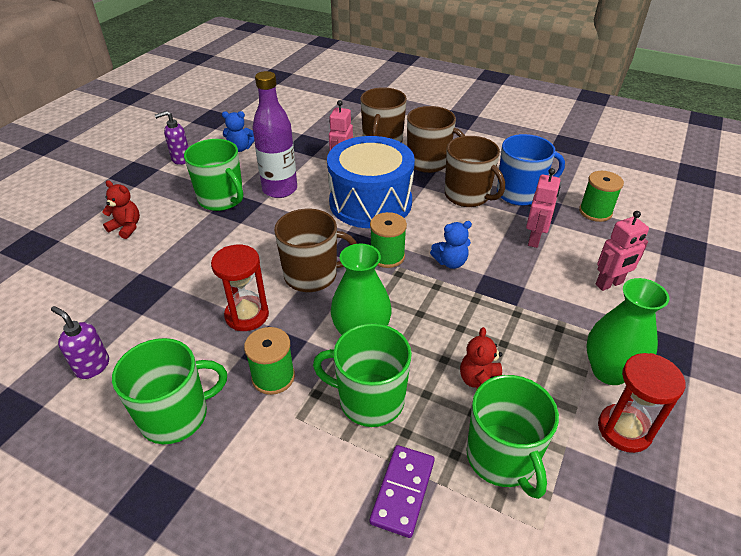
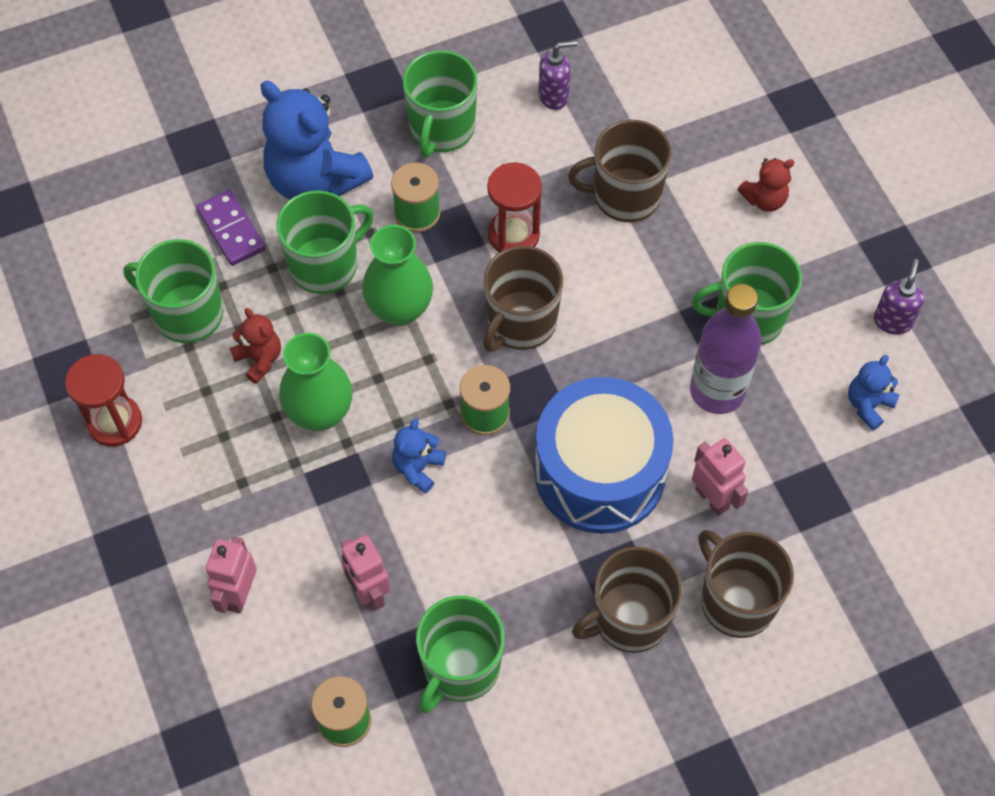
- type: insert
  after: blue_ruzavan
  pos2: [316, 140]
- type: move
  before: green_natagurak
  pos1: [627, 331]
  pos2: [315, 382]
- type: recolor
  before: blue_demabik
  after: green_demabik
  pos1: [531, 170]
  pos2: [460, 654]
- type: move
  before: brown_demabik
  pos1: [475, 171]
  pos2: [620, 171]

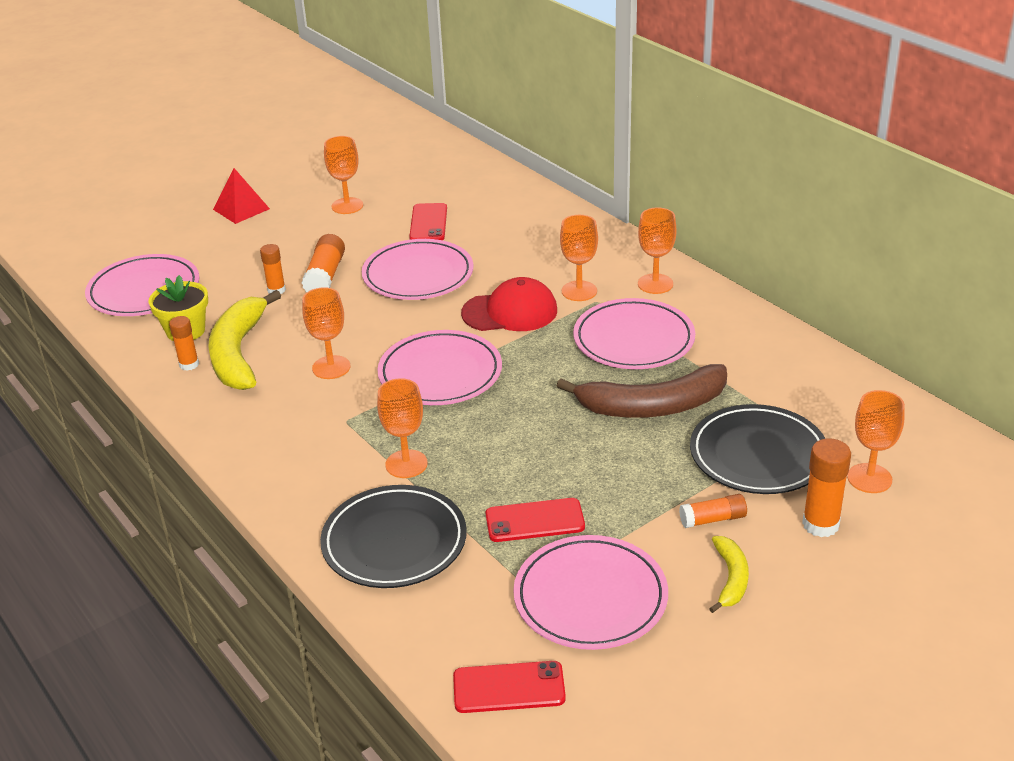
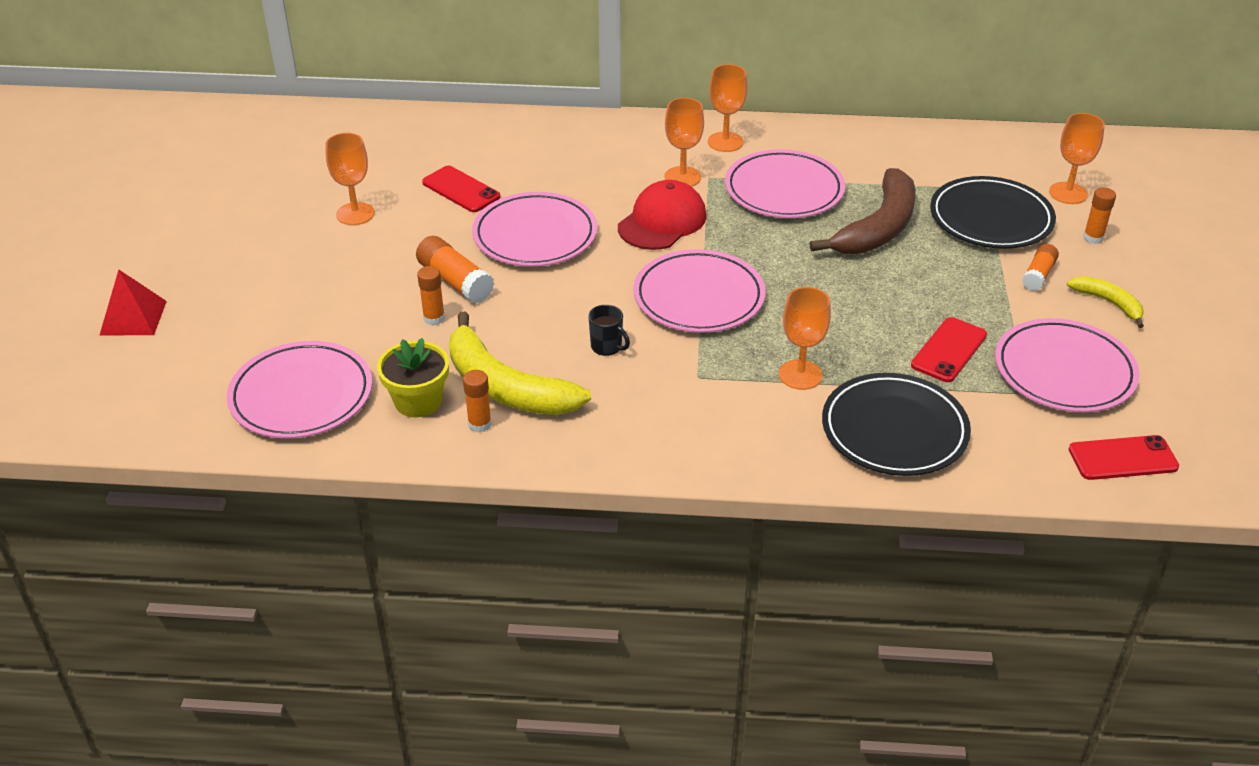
- type: move
  before: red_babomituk
  pos1: [241, 196]
  pos2: [133, 303]
- type: replace
  before: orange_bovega
  after: black_demabik
  pos1: [326, 333]
  pos2: [609, 330]
- type: rotate
  before: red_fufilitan
  pos1: [509, 687]
  pos2: [1124, 457]
  turn: 45
- type: resize
  before: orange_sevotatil
  pos1: [826, 487]
  pos2: [1099, 215]
  scale: 0.65

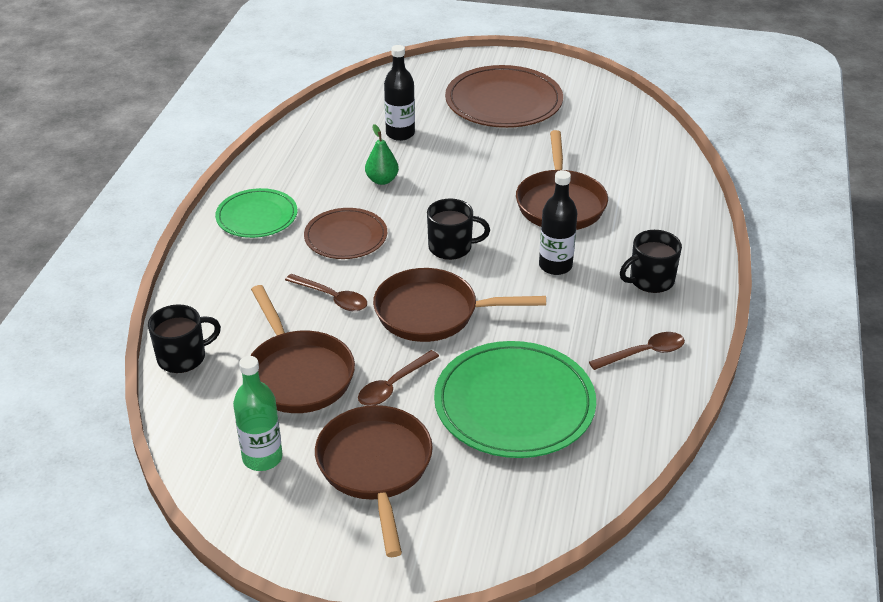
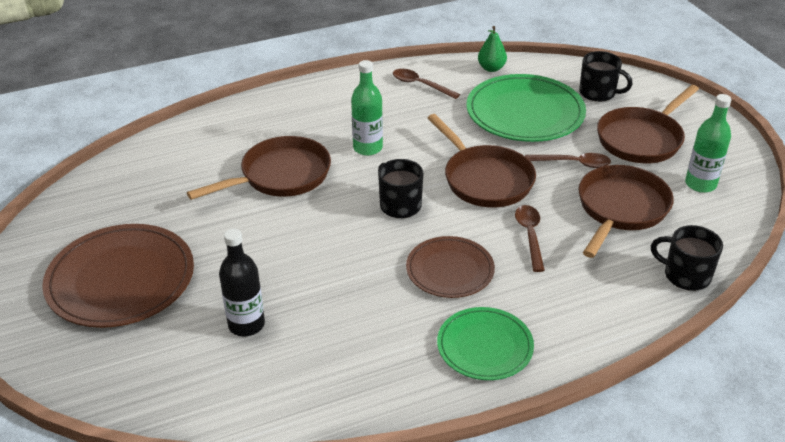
- type: recolor
  before: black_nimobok
  after: green_nimobok
  pos1: [558, 222]
  pos2: [367, 108]
- type: move
  before: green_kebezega
  pos1: [382, 154]
  pos2: [492, 49]
- type: move
  before: black_demabik
  pos1: [651, 261]
  pos2: [606, 76]

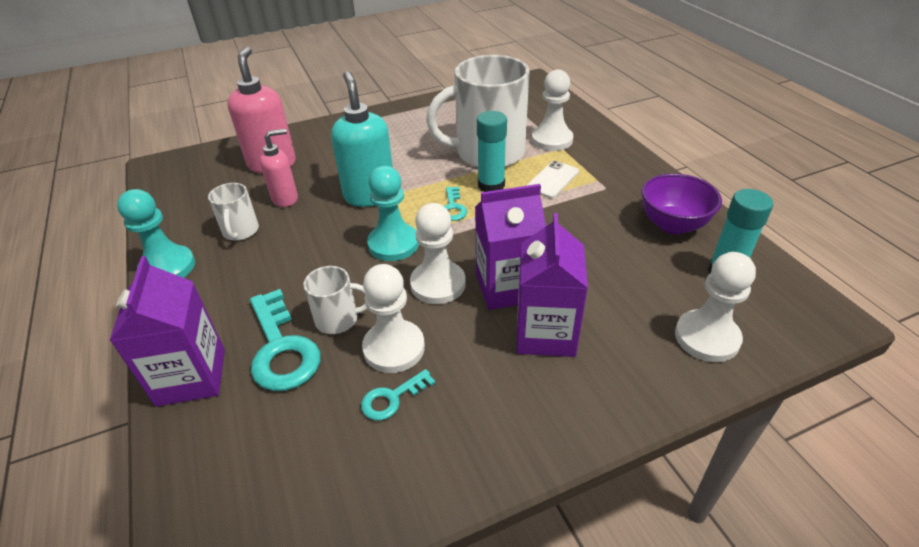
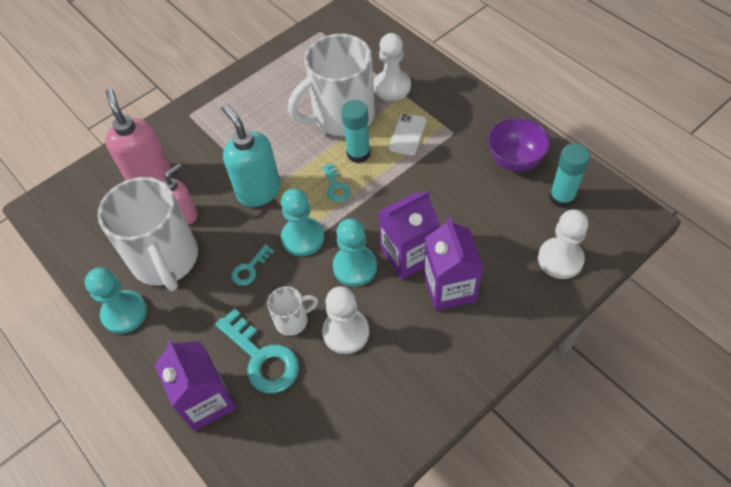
- type: resize
  before: white_demabik
  pos1: [233, 212]
  pos2: [148, 234]
  scale: 2.2
- type: move
  before: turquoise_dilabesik
  pos1: [398, 394]
  pos2: [252, 265]
- type: recolor
  before: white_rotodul
  after: turquoise_rotodul
  pos1: [438, 253]
  pos2: [355, 252]

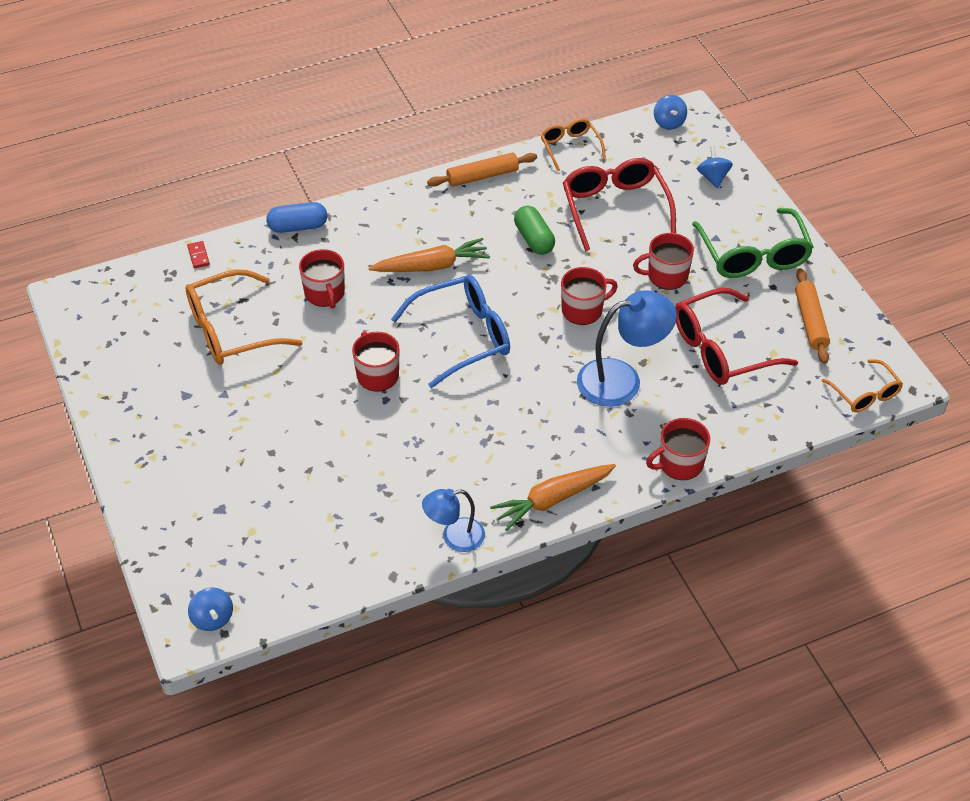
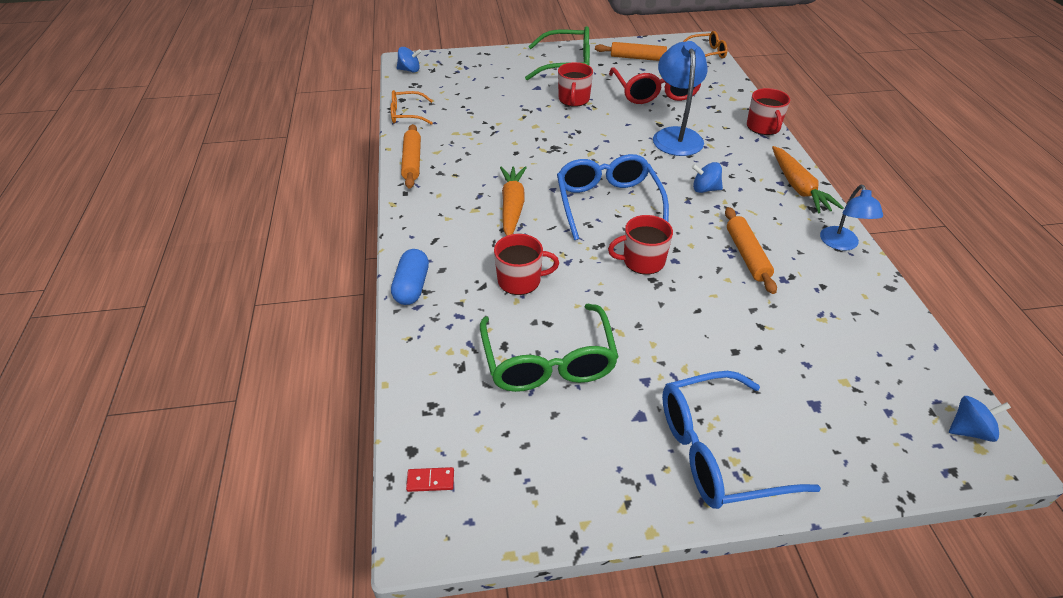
- type: move
  before: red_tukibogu
  pos1: [198, 254]
  pos2: [430, 479]
- type: recolor
  before: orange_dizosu
  after: green_dizosu
  pos1: [244, 317]
  pos2: [549, 348]
- type: insert
  after: blue_dizosu
  pos2: [741, 440]
- type: move
  before: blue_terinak
  pos1: [715, 167]
  pos2: [707, 177]
- type: insert
  after: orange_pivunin
  pos2: [751, 250]
- type: delete
  before: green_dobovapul
  pos1: [534, 230]
- type: delete
  before: red_demabik
  pos1: [589, 296]
- type: delete
  before: red_dizosu
  pos1: [619, 204]

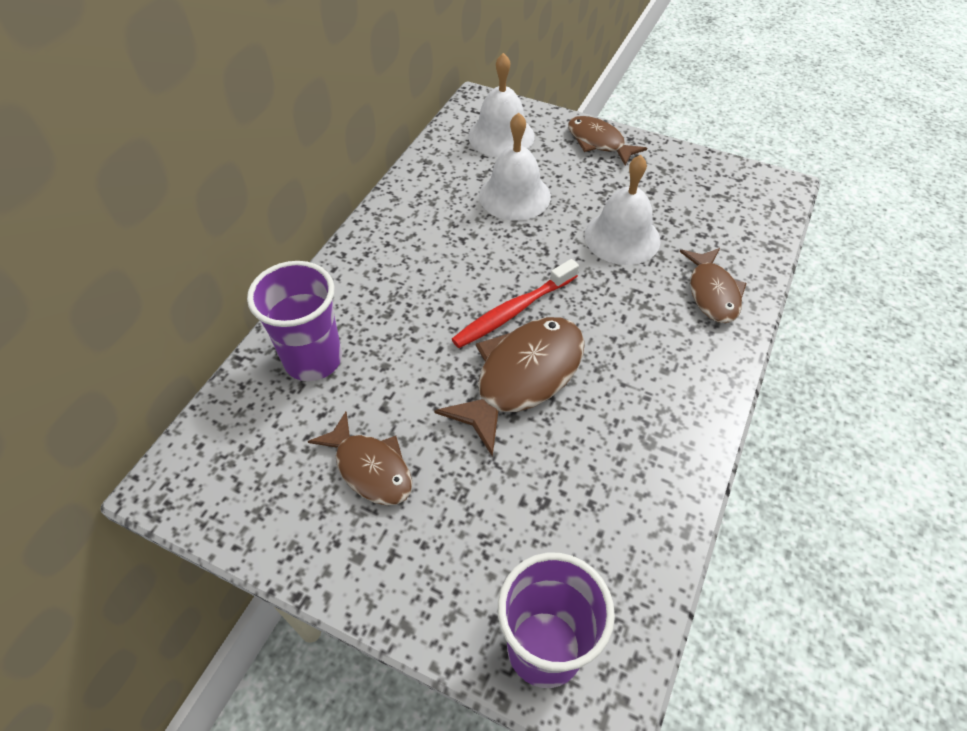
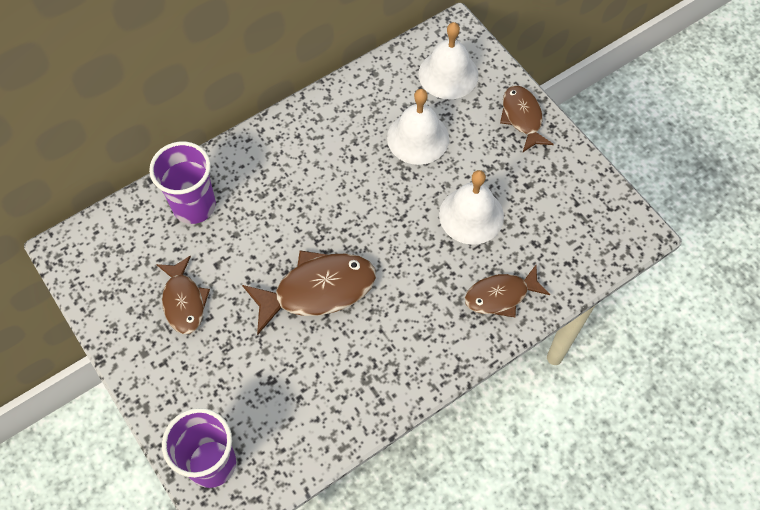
- type: rotate
  before: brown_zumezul
  pos1: [713, 285]
  pos2: [507, 291]
  turn: 45
- type: delete
  before: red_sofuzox
  pos1: [515, 303]

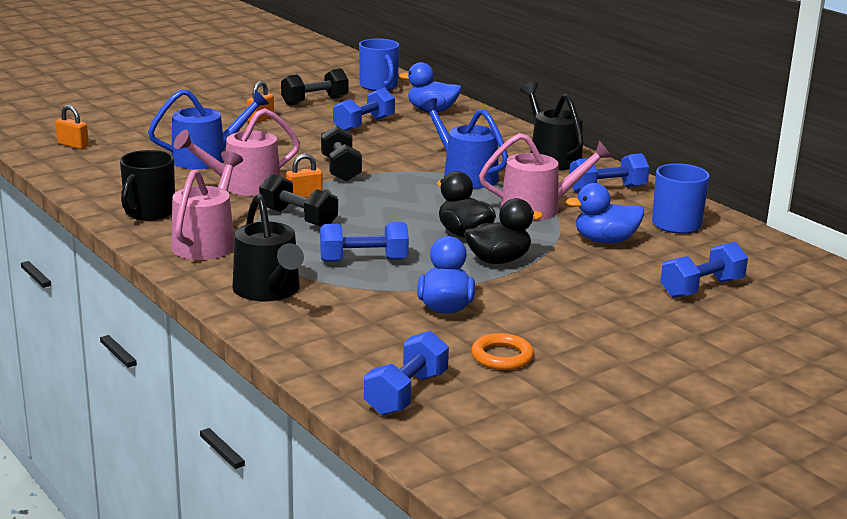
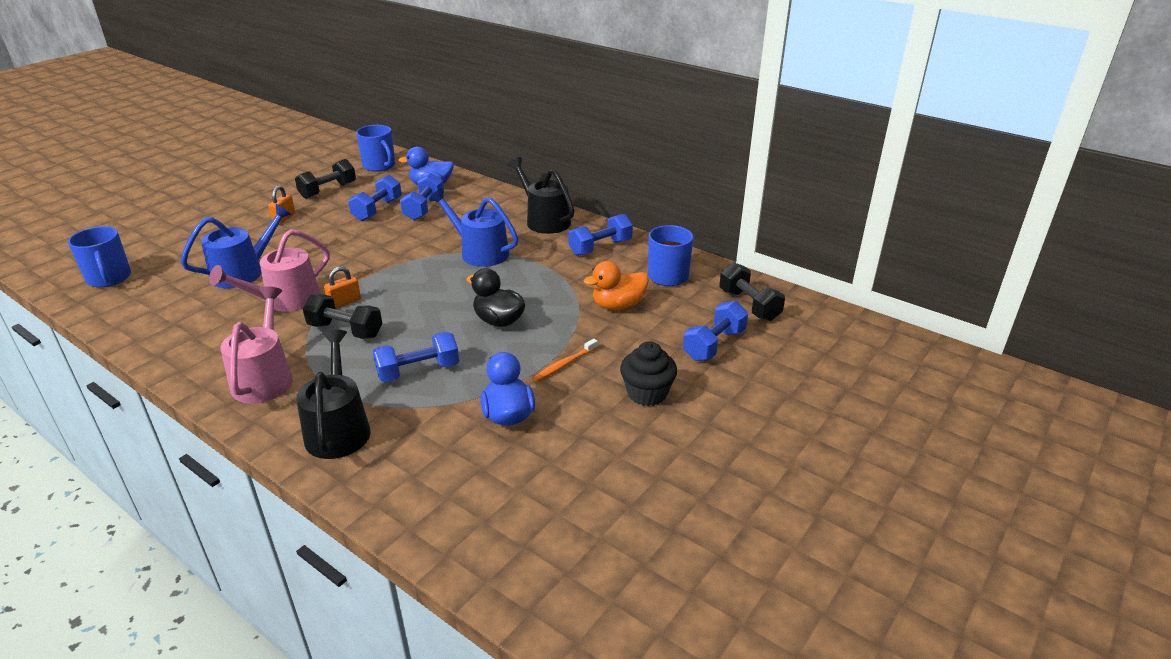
- type: replace
  before: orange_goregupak
  after: blue_demabik
  pos1: [72, 127]
  pos2: [99, 256]
- type: rotate
  before: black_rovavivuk
  pos1: [268, 247]
  pos2: [333, 394]
  turn: -150
- type: move
  before: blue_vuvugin
  pos1: [406, 373]
  pos2: [422, 196]
- type: insert
  after: orange_sofuzox
  pos2: [565, 360]
- type: recolor
  before: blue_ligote
  after: orange_ligote
  pos1: [605, 213]
  pos2: [616, 285]
- type: insert
  after: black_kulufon
  pos2: [648, 374]
- type: move
  before: black_vuvugin
  pos1: [341, 154]
  pos2: [752, 291]
- type: delete
  before: black_demabik
  pos1: [147, 185]
- type: delete
  before: black_ligote
  pos1: [503, 231]
- type: delete
  before: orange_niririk
  pos1: [502, 351]
- type: delete
  before: pink_rovavivuk
  pos1: [545, 176]

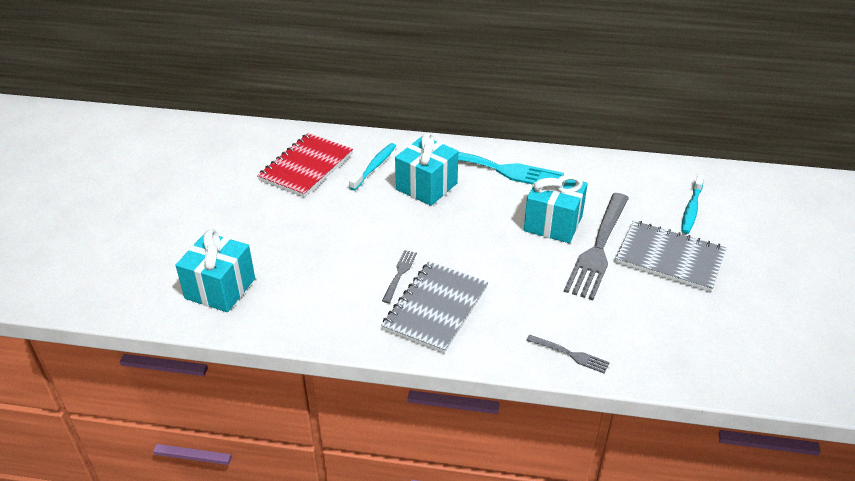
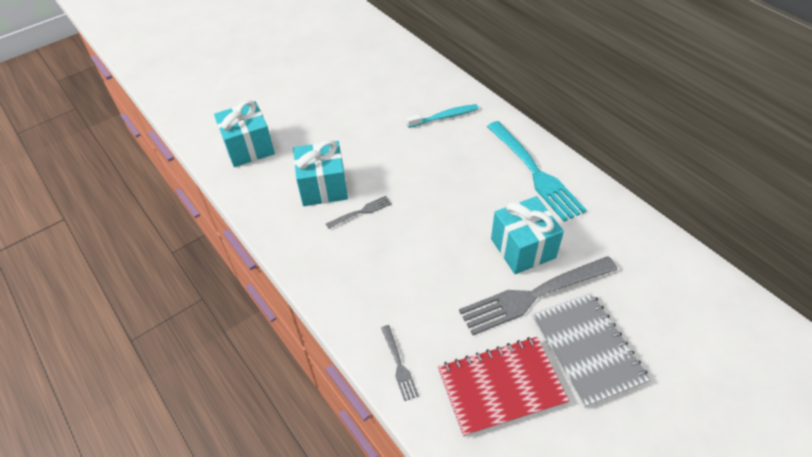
- type: move
  before: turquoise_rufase
  pos1: [426, 169]
  pos2: [320, 173]
- type: move
  before: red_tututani
  pos1: [305, 165]
  pos2: [503, 387]
- type: delete
  before: grey_tututani
  pos1: [434, 307]
- type: delete
  before: turquoise_sofuzox
  pos1: [693, 204]

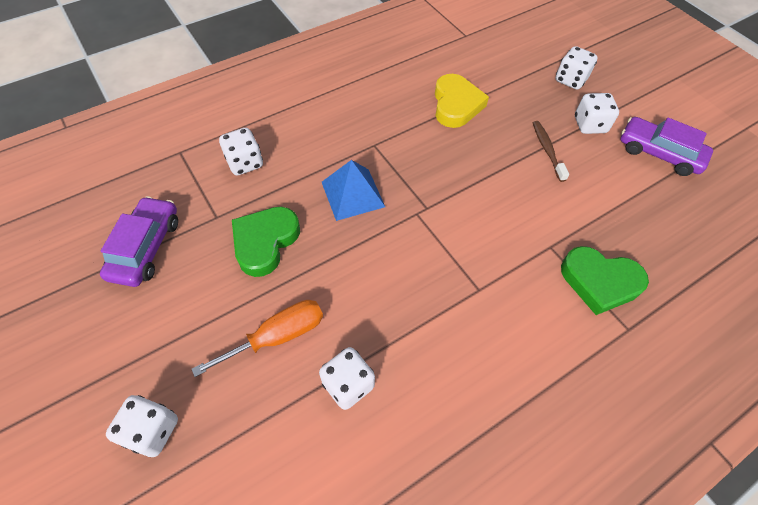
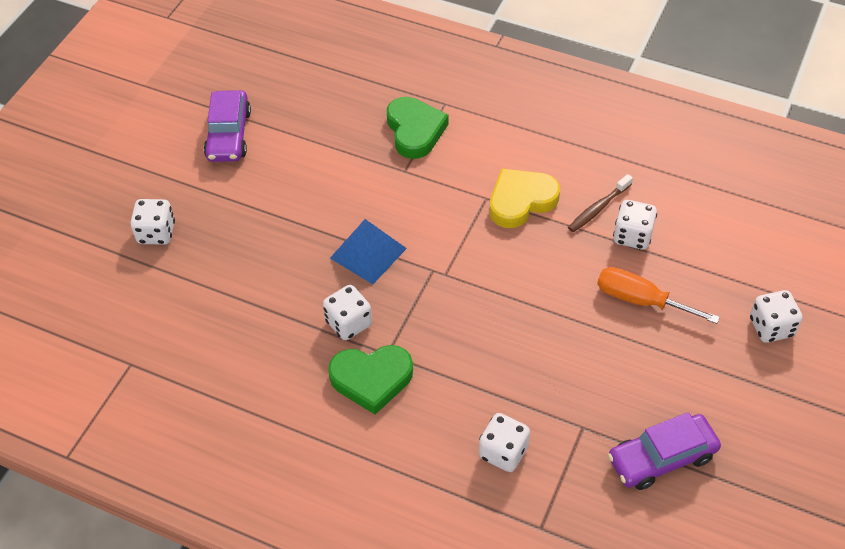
- type: move
  before: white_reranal
  pos1: [597, 113]
  pos2: [347, 312]
- type: move
  before: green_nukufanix
  pos1: [266, 242]
  pos2: [370, 380]
- type: move
  before: blue_babomituk
  pos1: [353, 190]
  pos2: [368, 251]
- type: move
  before: yellow_nukufanix
  pos1: [462, 101]
  pos2: [525, 198]
- type: move
  before: brown_sofuzox
  pos1: [551, 151]
  pos2: [600, 203]

